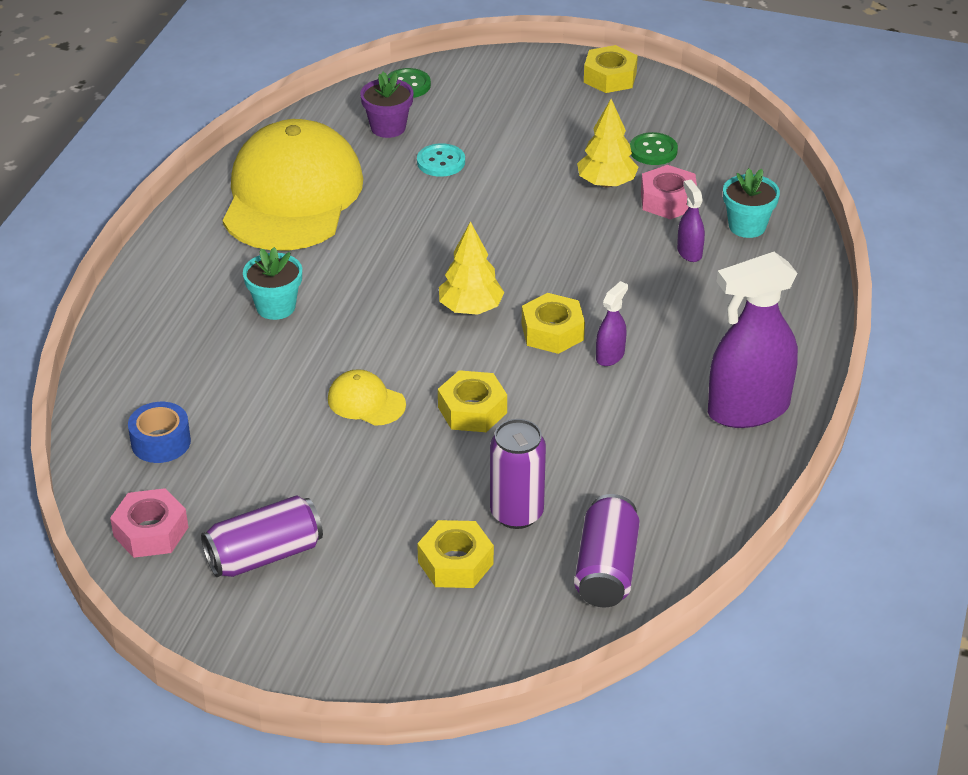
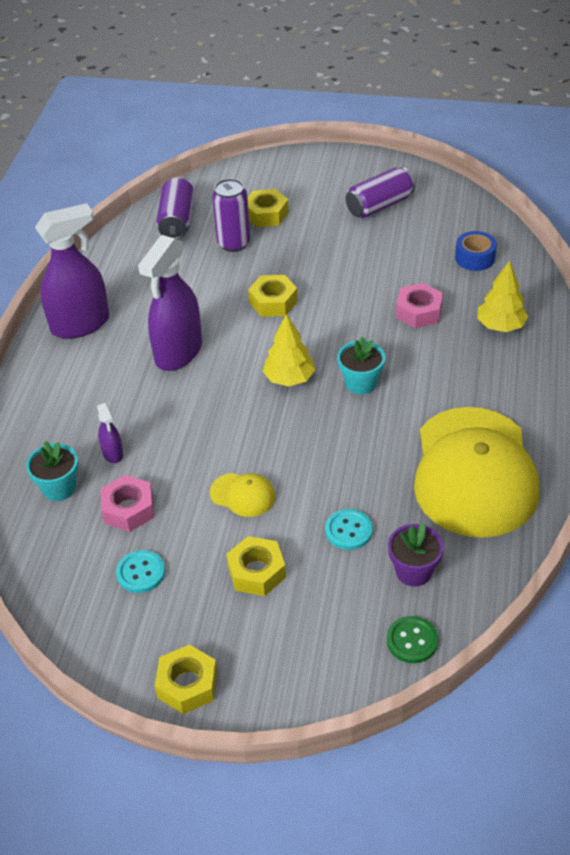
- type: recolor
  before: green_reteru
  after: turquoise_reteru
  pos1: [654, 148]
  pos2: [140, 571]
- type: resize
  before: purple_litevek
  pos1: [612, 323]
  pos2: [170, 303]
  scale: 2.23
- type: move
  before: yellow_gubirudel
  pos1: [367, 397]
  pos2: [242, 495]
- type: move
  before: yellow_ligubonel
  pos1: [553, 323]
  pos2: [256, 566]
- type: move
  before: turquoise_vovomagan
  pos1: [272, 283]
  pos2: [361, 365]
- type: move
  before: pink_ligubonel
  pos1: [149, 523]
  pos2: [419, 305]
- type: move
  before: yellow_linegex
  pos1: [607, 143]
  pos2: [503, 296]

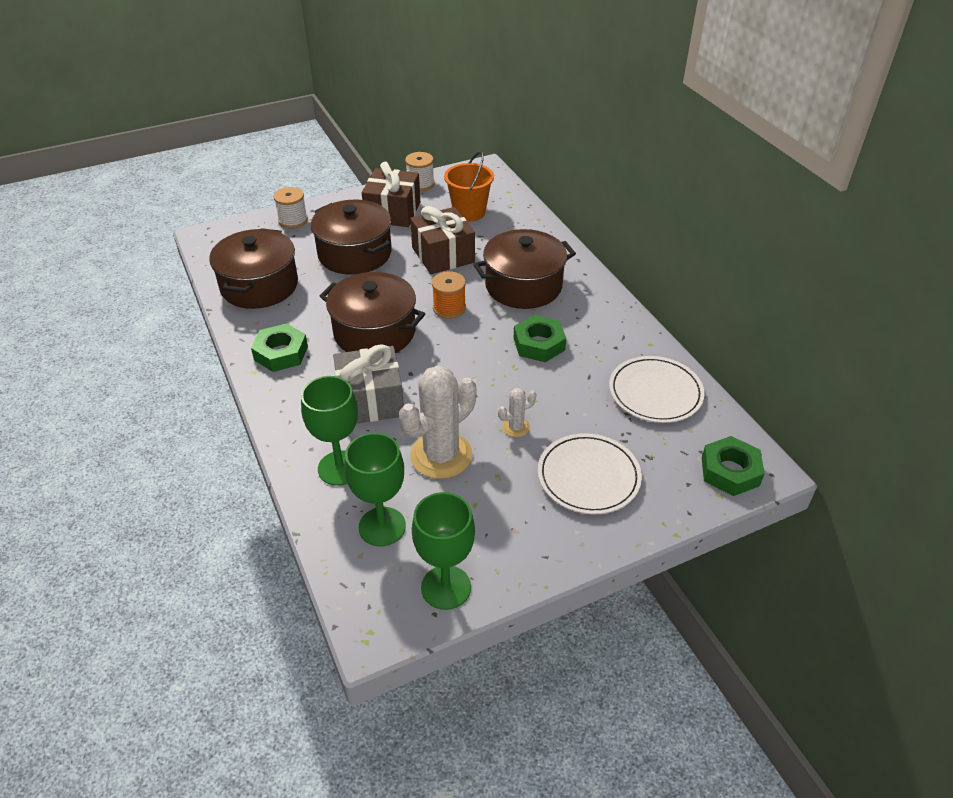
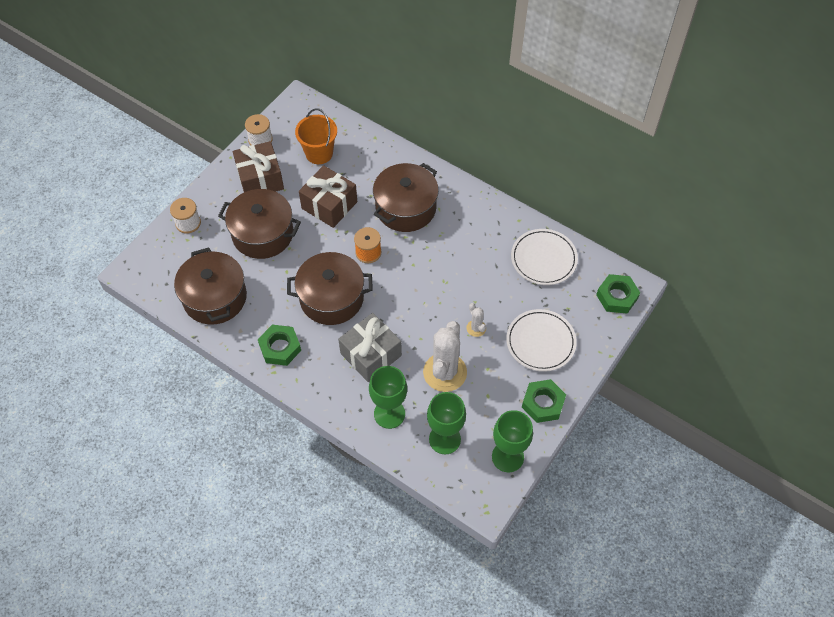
- type: rotate
  before: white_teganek
  pos1: [517, 412]
  pos2: [476, 320]
  turn: -60
- type: move
  before: green_ligubonel
  pos1: [540, 338]
  pos2: [544, 401]

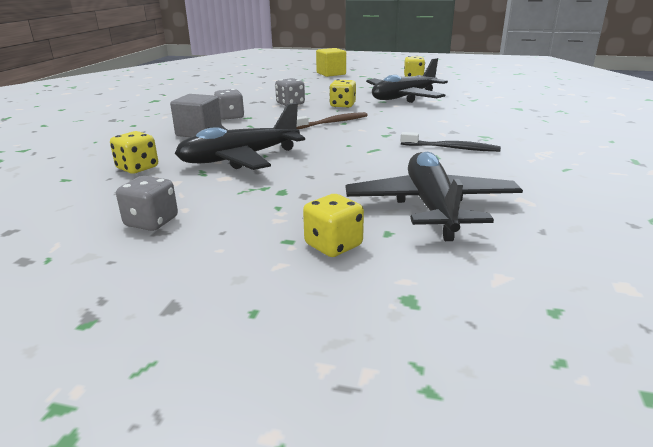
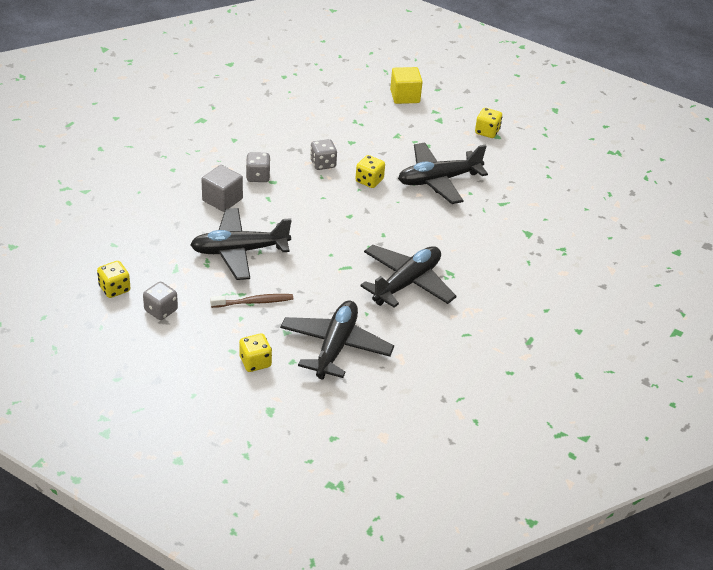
- type: move
  before: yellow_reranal
  pos1: [134, 152]
  pos2: [114, 279]
- type: move
  before: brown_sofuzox
  pos1: [332, 120]
  pos2: [251, 301]
- type: replace
  before: black_sofuzox
  after: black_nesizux
  pos1: [451, 142]
  pos2: [408, 276]

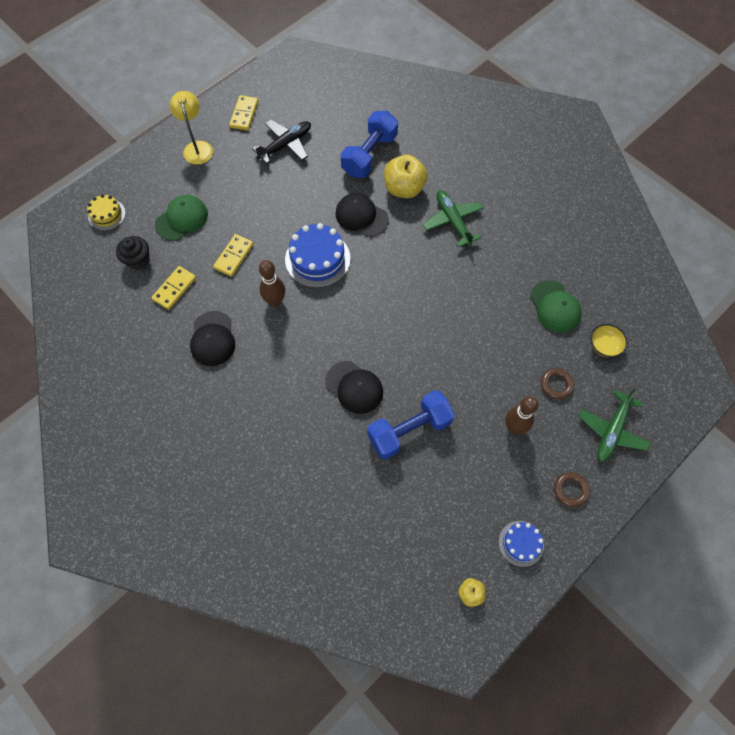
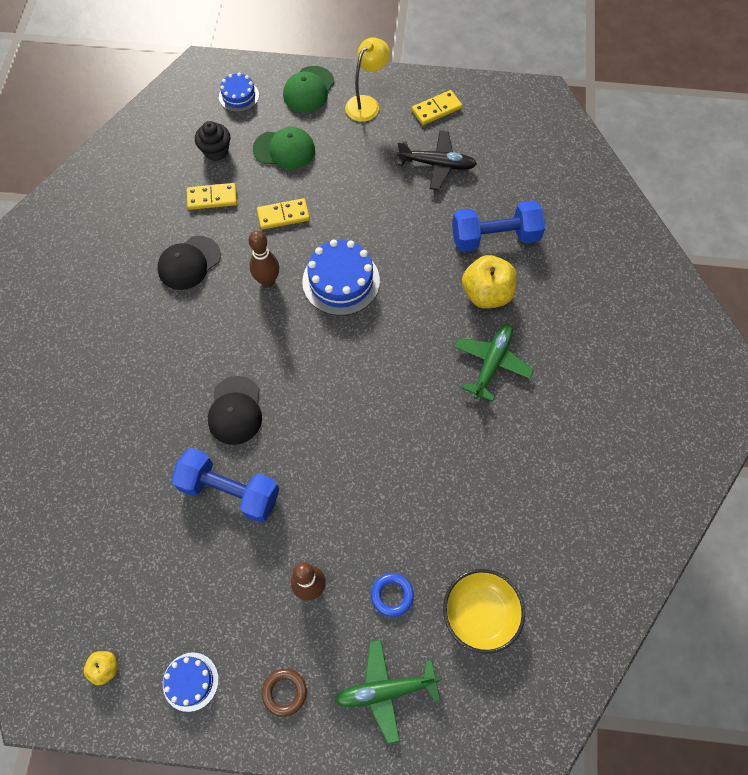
- type: recolor
  before: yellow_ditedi
  after: blue_ditedi
  pos1: [106, 212]
  pos2: [239, 92]
- type: move
  before: green_gubirudel
  pos1: [556, 307]
  pos2: [309, 89]
- type: recolor
  before: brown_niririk
  after: blue_niririk
  pos1: [557, 383]
  pos2: [392, 595]
- type: resize
  before: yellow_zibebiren
  pos1: [609, 341]
  pos2: [484, 611]
  scale: 1.64
- type: delete
  before: black_gubirudel
  pos1: [362, 215]

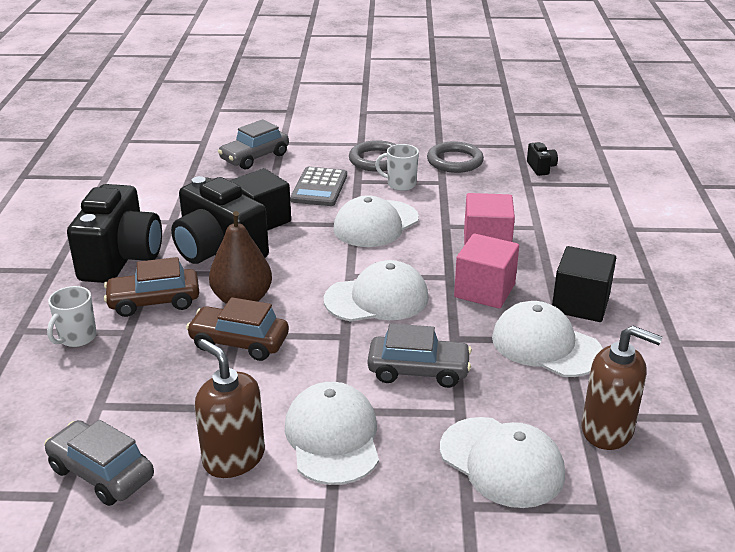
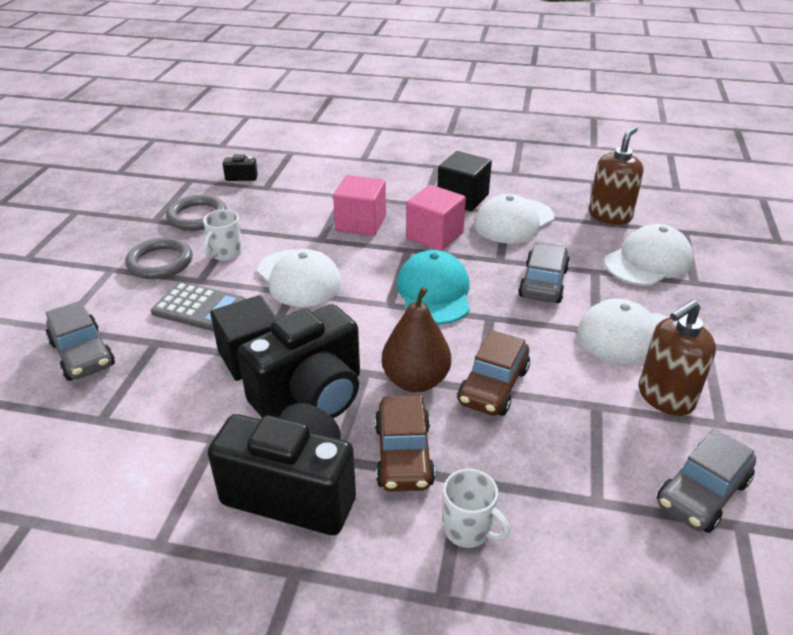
- type: recolor
  before: white_gubirudel
  after: turquoise_gubirudel
  pos1: [376, 291]
  pos2: [433, 287]

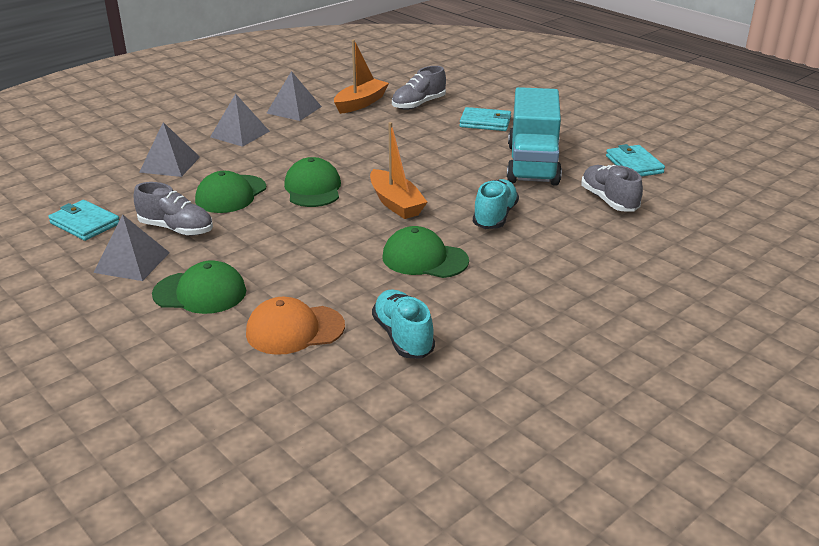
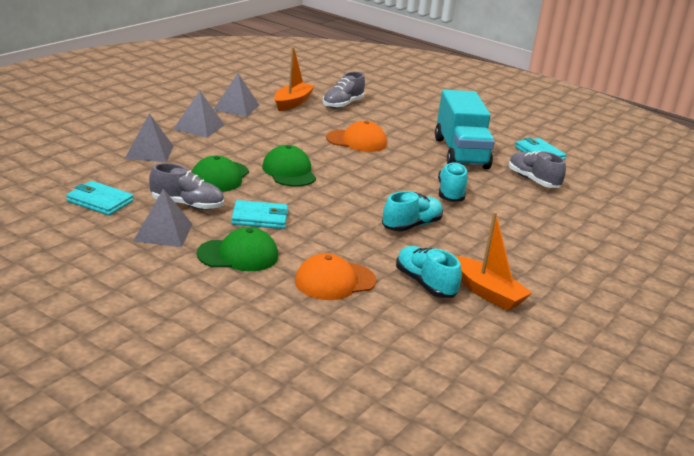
- type: move
  before: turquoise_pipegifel
  pos1: [485, 119]
  pos2: [260, 214]
- type: insert
  after: orange_gubirudel
  pos2: [356, 136]
- type: replace
  before: green_gubirudel
  after: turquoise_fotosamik
  pos1: [426, 252]
  pos2: [412, 211]
- type: move
  before: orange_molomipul
  pos1: [398, 170]
  pos2: [493, 261]

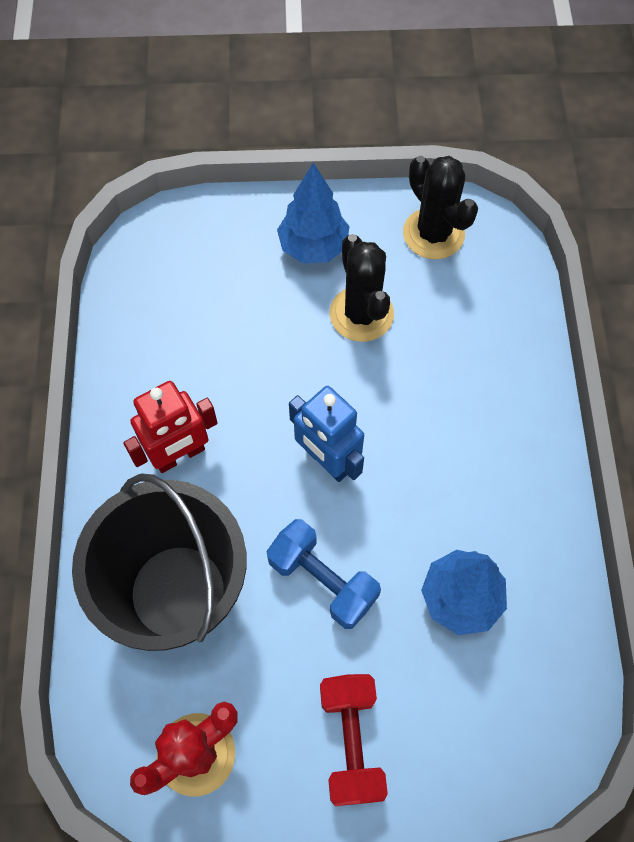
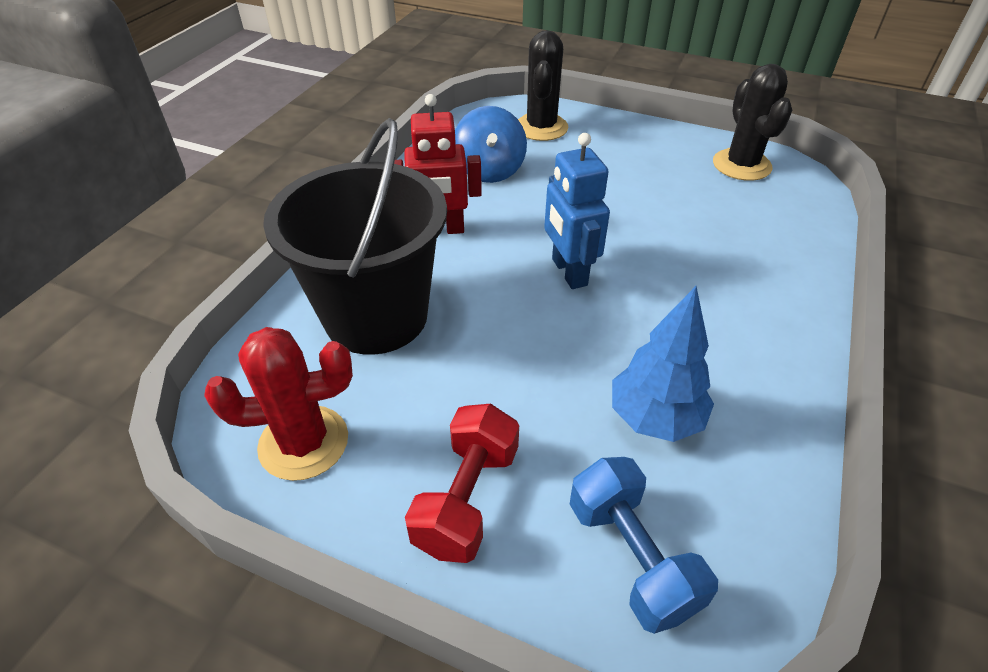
- type: insert
  after: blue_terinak
  pos2: [491, 144]
- type: move
  before: black_teganek
  pos1: [361, 288]
  pos2: [543, 85]
- type: move
  before: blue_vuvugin
  pos1: [323, 574]
  pos2: [644, 545]
- type: delete
  before: blue_linegex
  pos1: [313, 213]

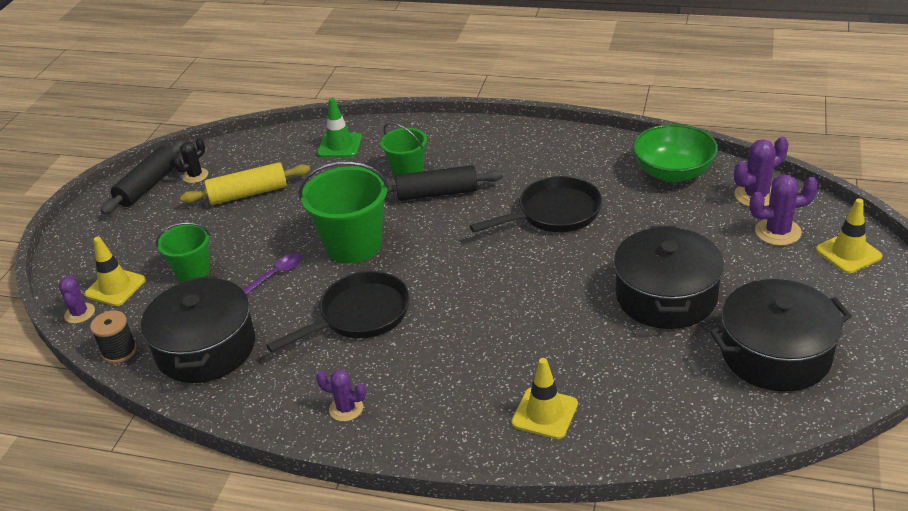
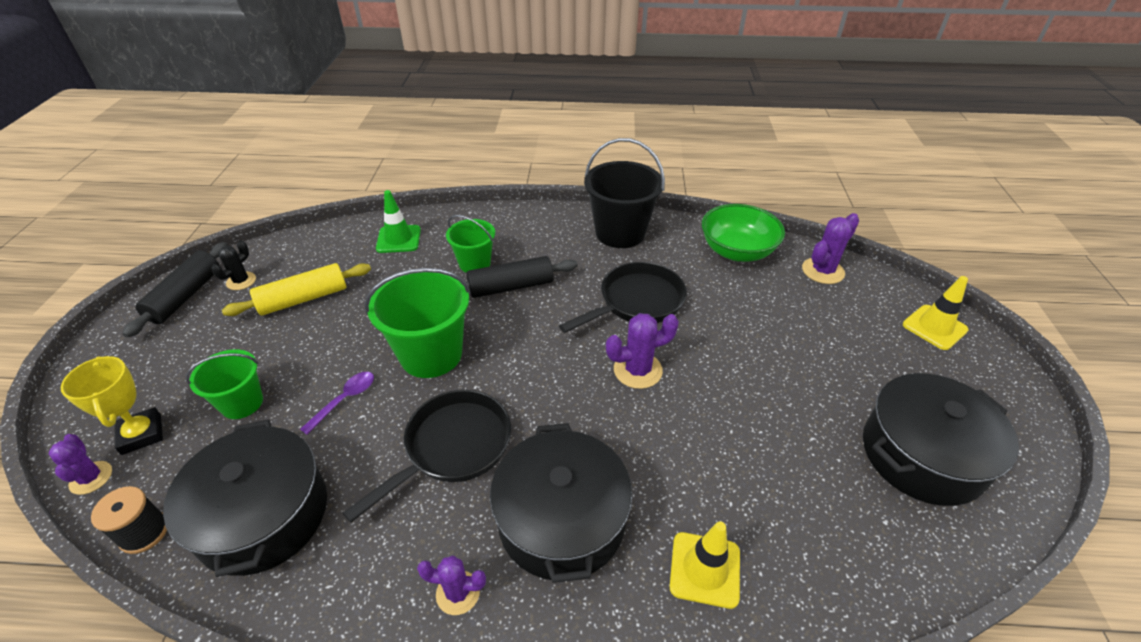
- type: replace
  before: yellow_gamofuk
  after: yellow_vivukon
  pos1: [115, 271]
  pos2: [111, 405]
- type: move
  before: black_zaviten
  pos1: [669, 277]
  pos2: [561, 503]
- type: insert
  after: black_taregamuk
  pos2: [624, 193]
- type: move
  before: purple_teganek
  pos1: [784, 210]
  pos2: [642, 351]

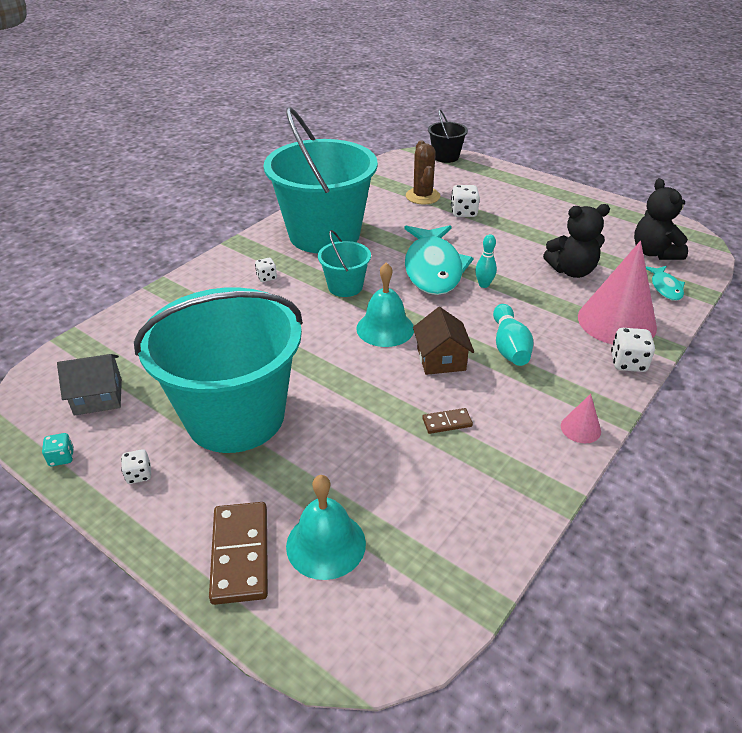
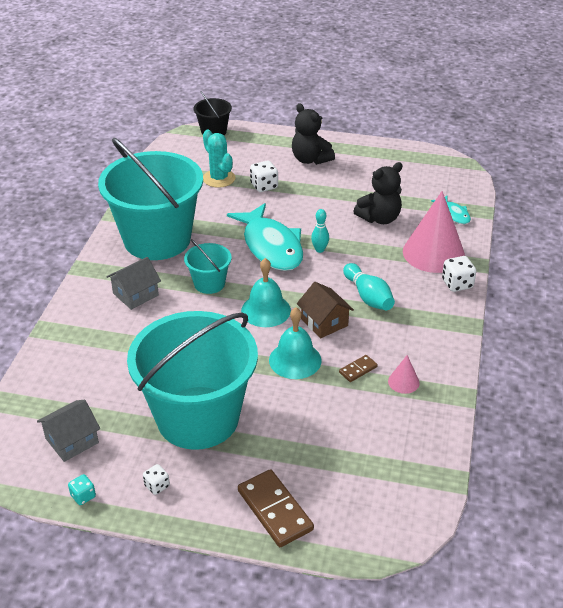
- type: replace
  before: white_reranal
  after: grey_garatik
  pos1: [266, 270]
  pos2: [134, 283]
- type: recolor
  before: brown_teganek
  after: turquoise_teganek
  pos1: [423, 172]
  pos2: [219, 158]
- type: move
  before: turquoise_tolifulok
  pos1: [326, 527]
  pos2: [295, 343]
- type: move
  before: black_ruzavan
  pos1: [661, 219]
  pos2: [313, 134]
- type: move
  before: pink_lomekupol
  pos1: [581, 418]
  pos2: [404, 374]

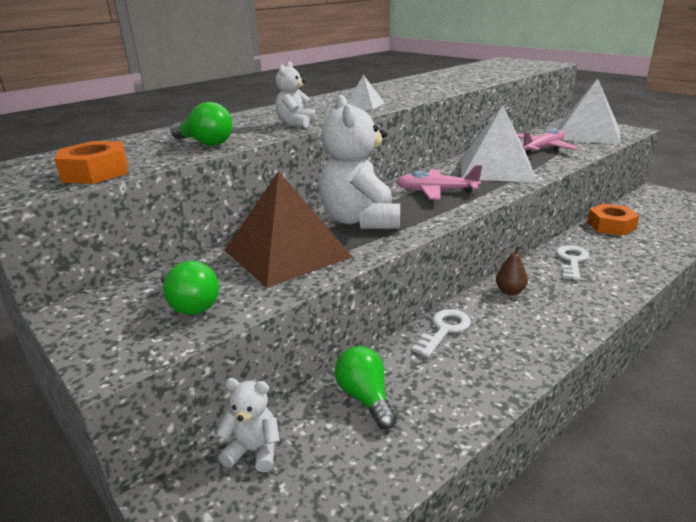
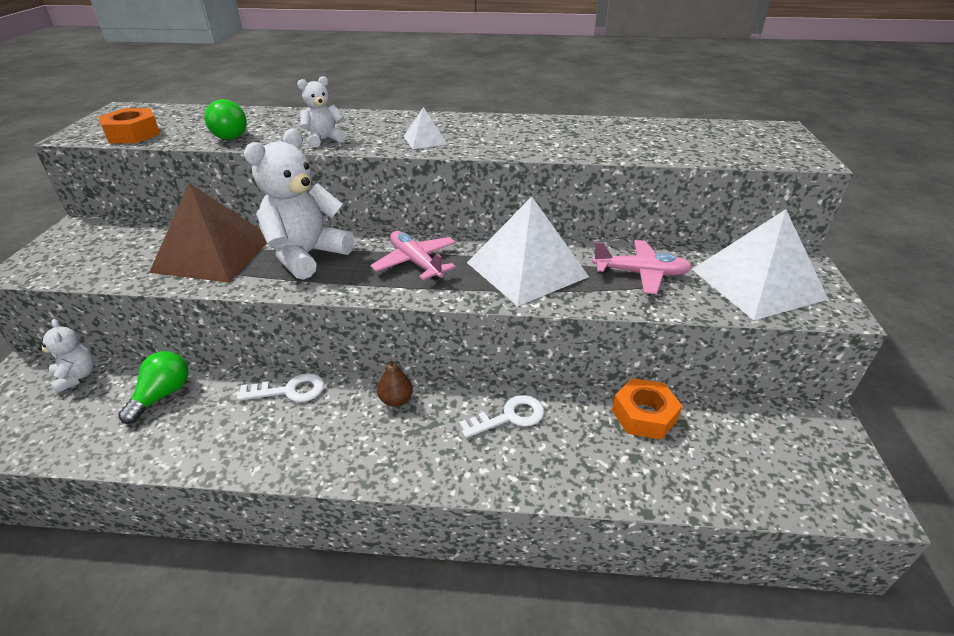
- type: delete
  before: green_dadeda
  pos1: [190, 288]

